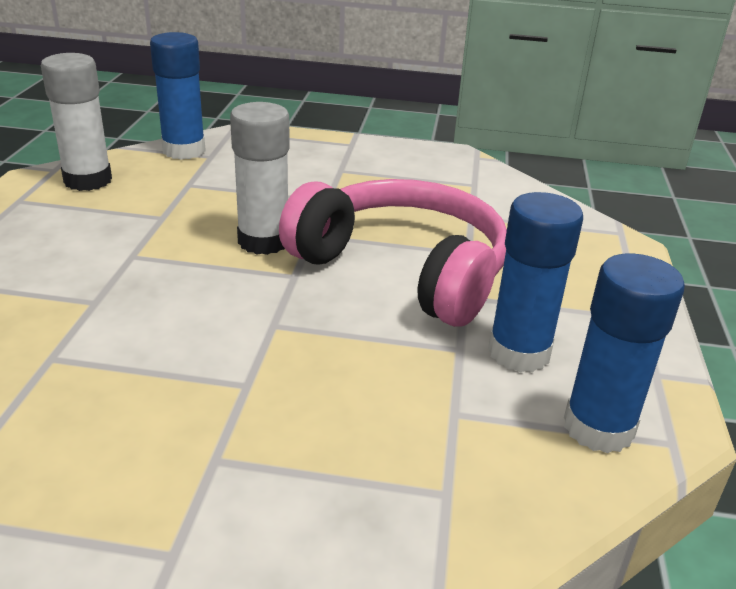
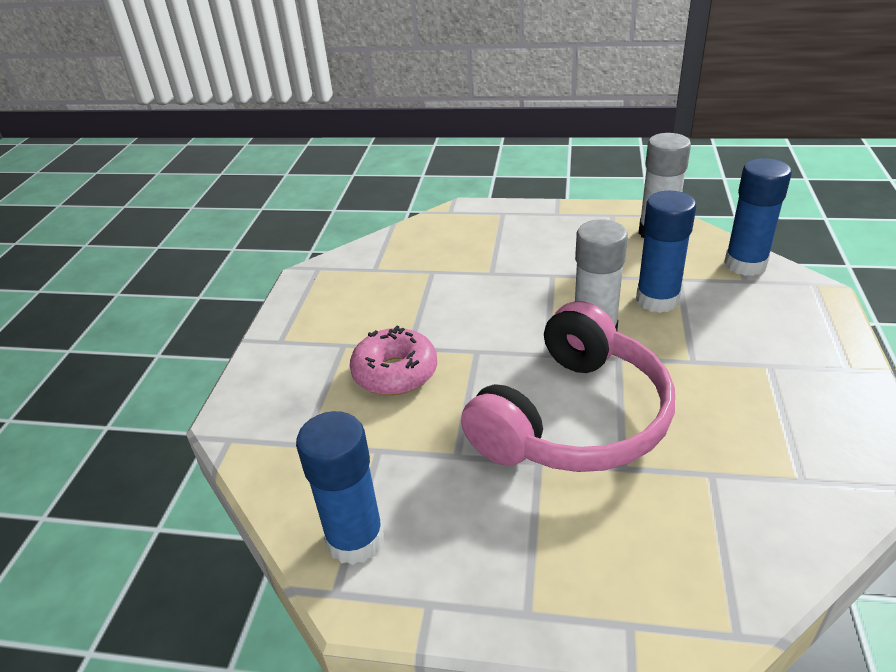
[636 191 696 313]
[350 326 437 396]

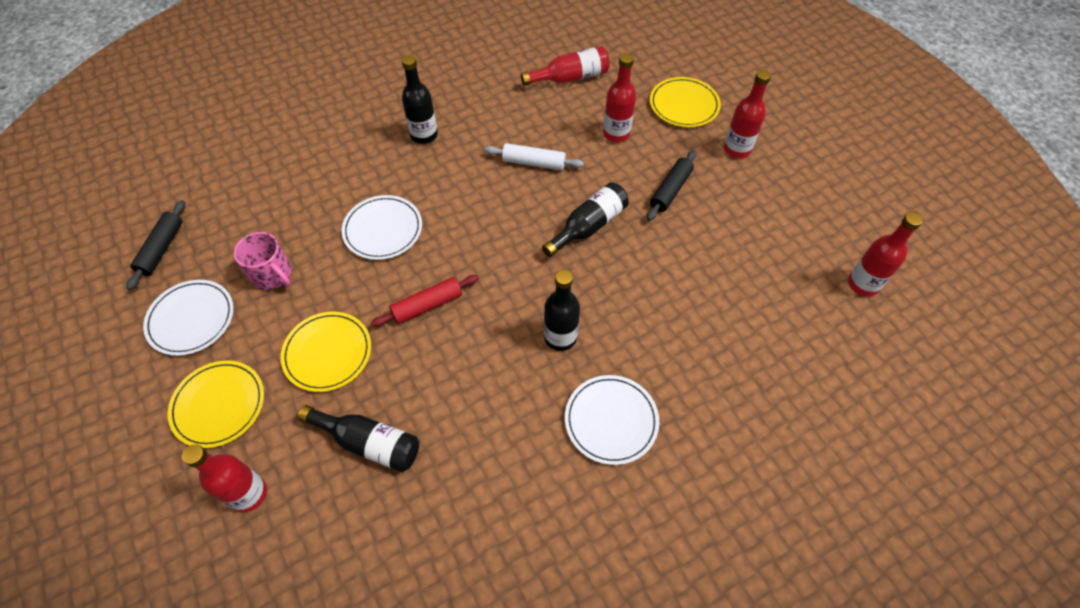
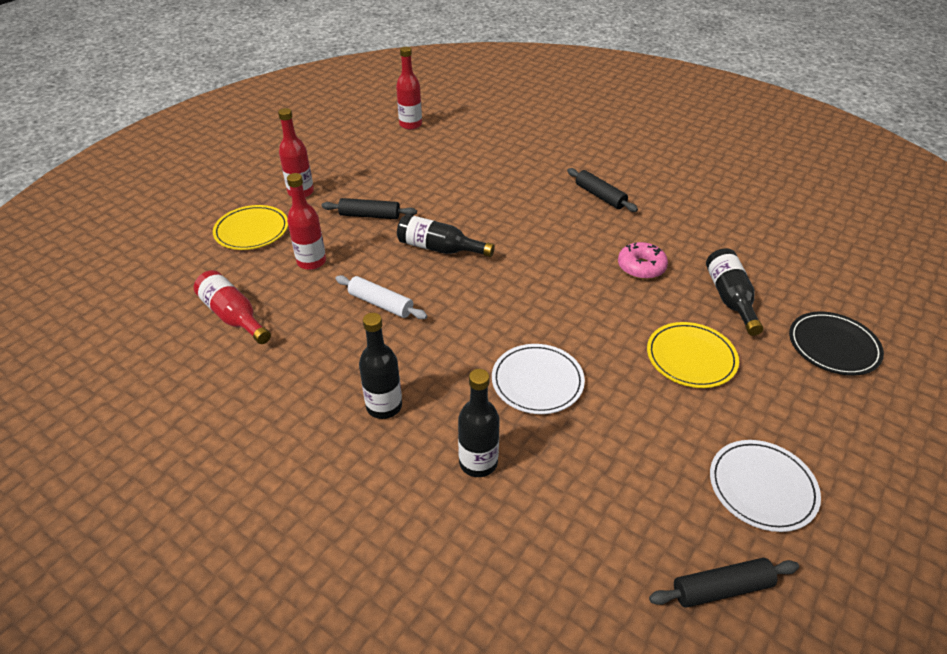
[335 275 427 319]
[234 232 292 290] (first image)
[458 369 500 477]
[371 275 479 327] (first image)
[168 360 264 448] (first image)
[567 168 638 212]
[789 312 884 376]
[618 242 668 279]

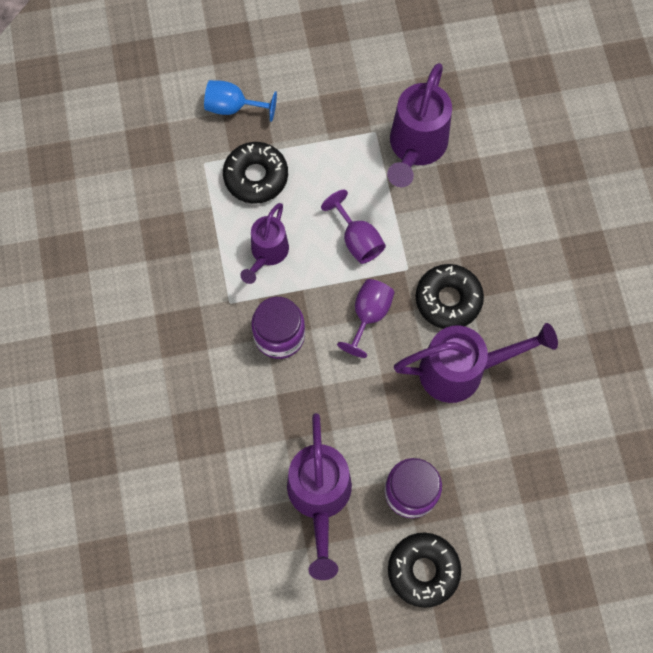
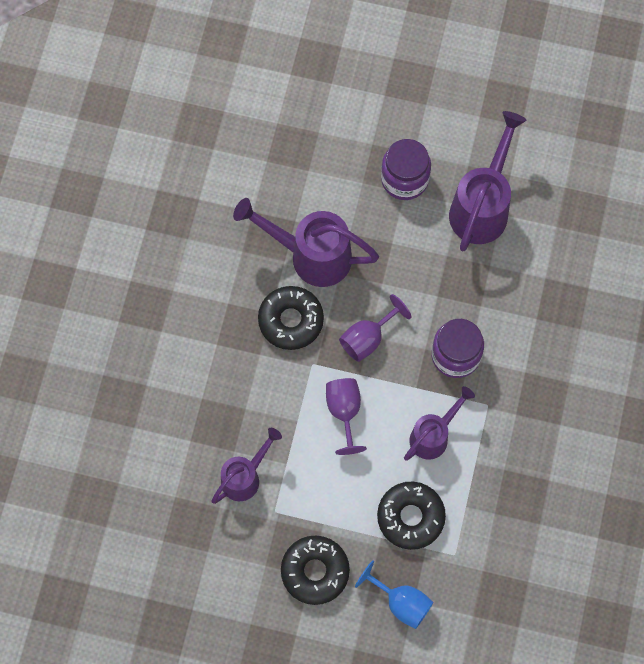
[211 428 282 504]
[281 535 350 605]

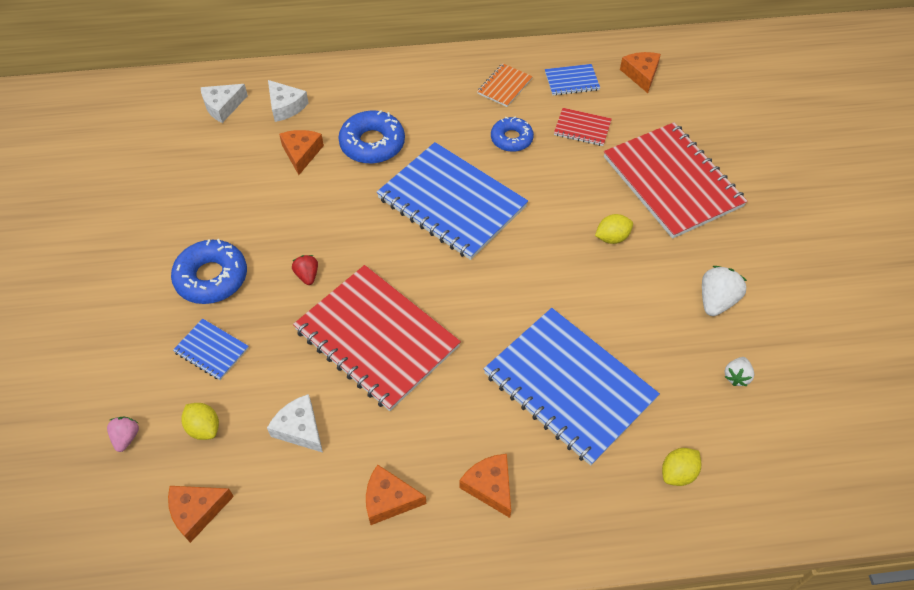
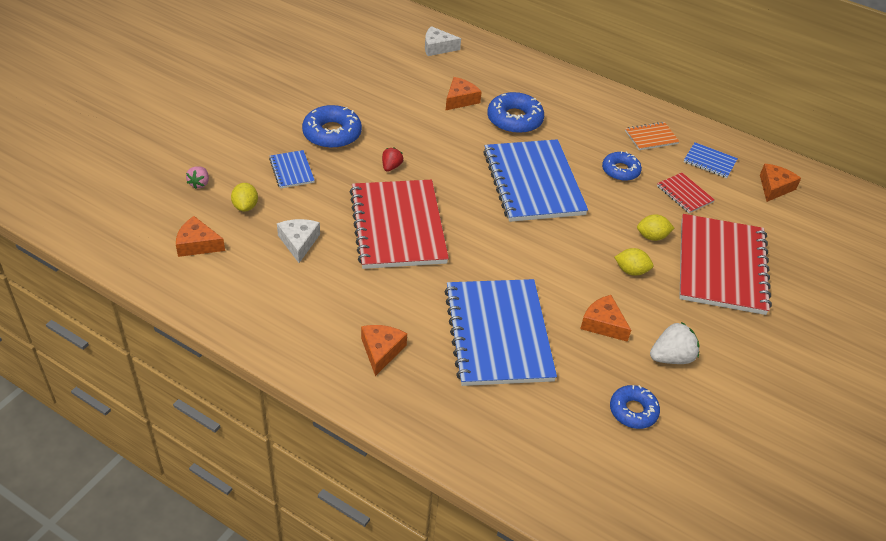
[268 80 309 122] (first image)
[610 385 660 429]
[186 166 209 189]
[637 214 674 241]
[580 295 631 342]

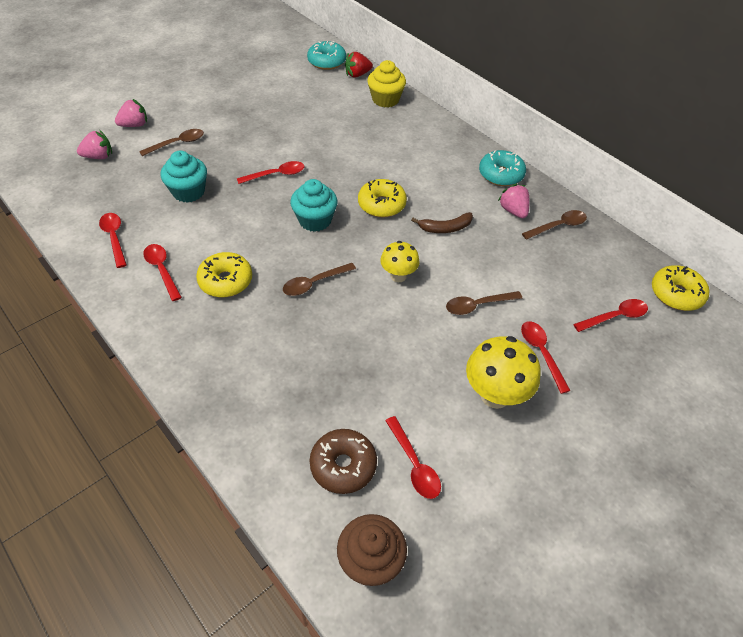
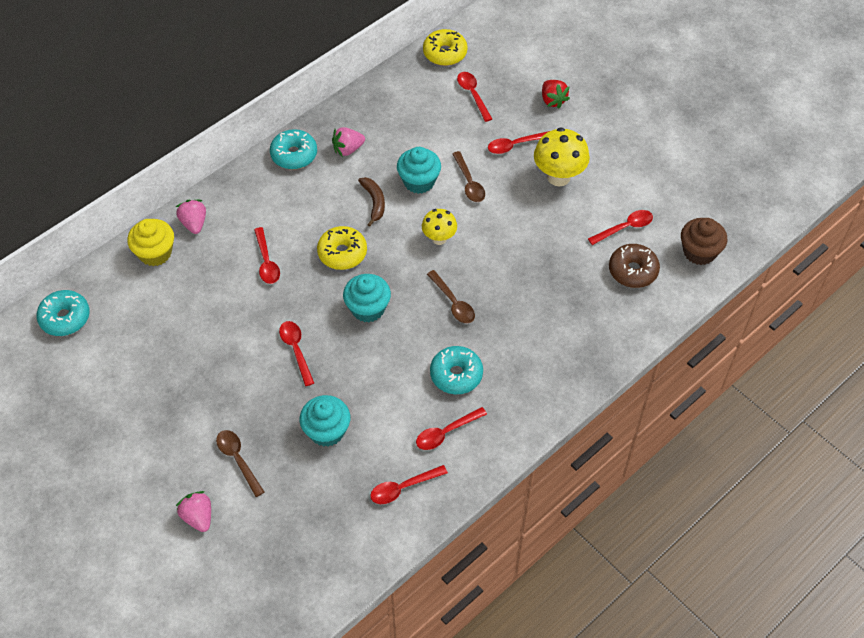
[542 80 570 109]
[176 200 206 234]
[522 210 587 240] (first image)
[430 346 483 394]
[397 147 441 194]
[254 227 280 284]

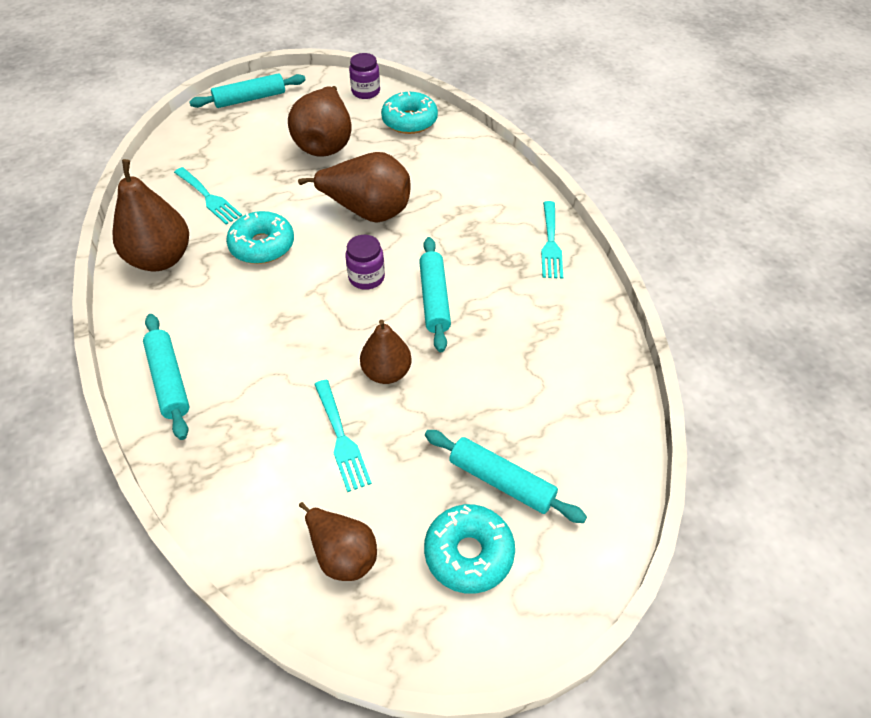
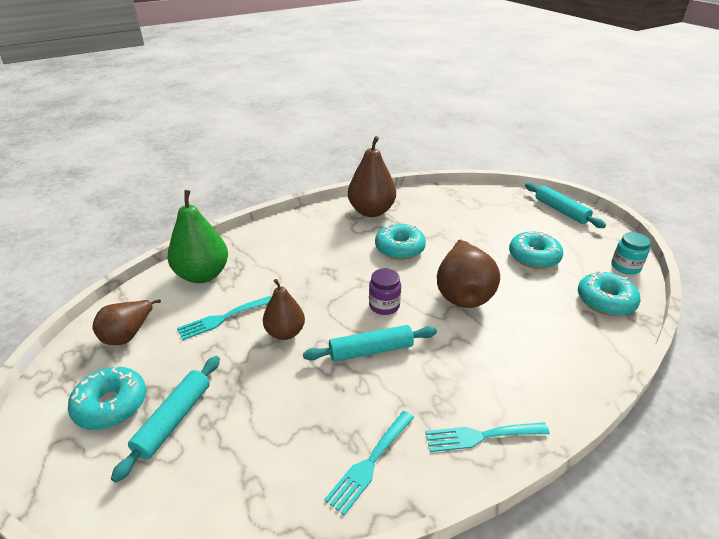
[612 232 651 275]
[509 230 563 269]
[324 411 414 515]
[143 314 190 440] (first image)
[168 190 228 283]

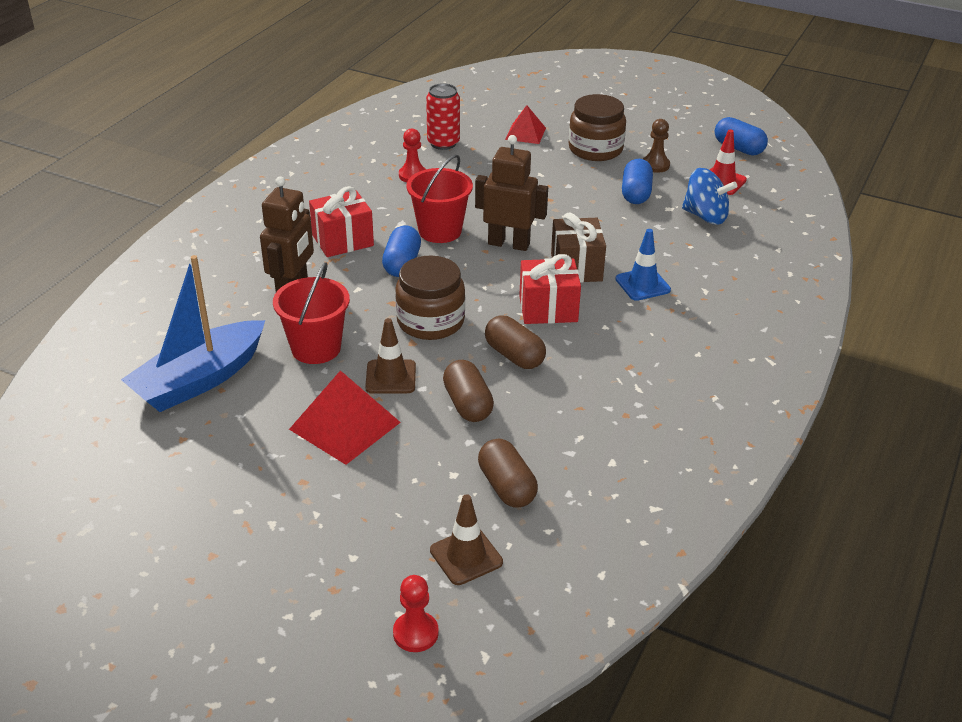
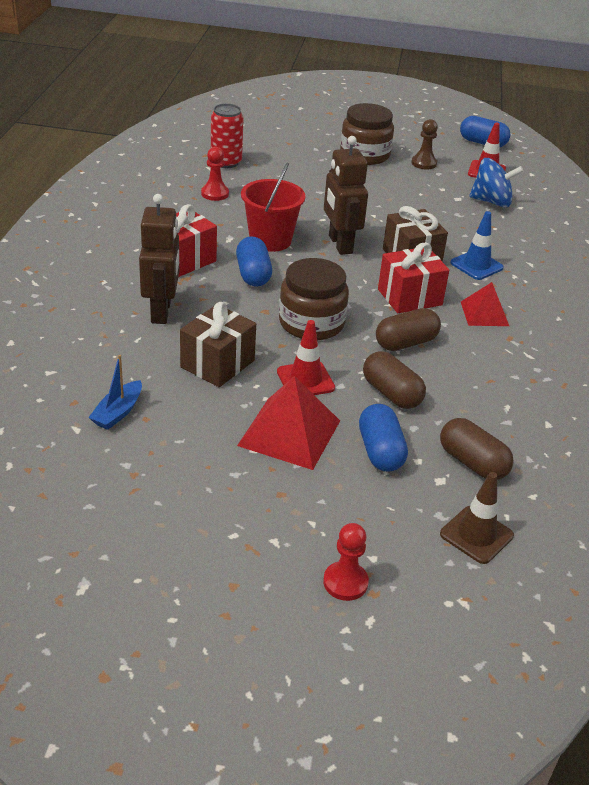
[461 282 509 326]
[324 136 368 255]
[359 404 408 472]
[88 355 142 430]
[180 302 256 387]
[376 308 441 351]
[277 320 335 395]
[323 523 369 601]

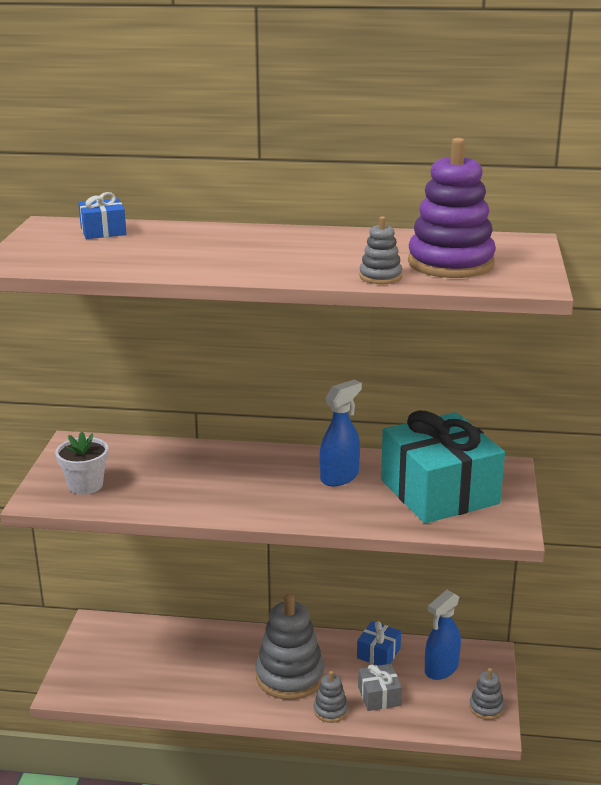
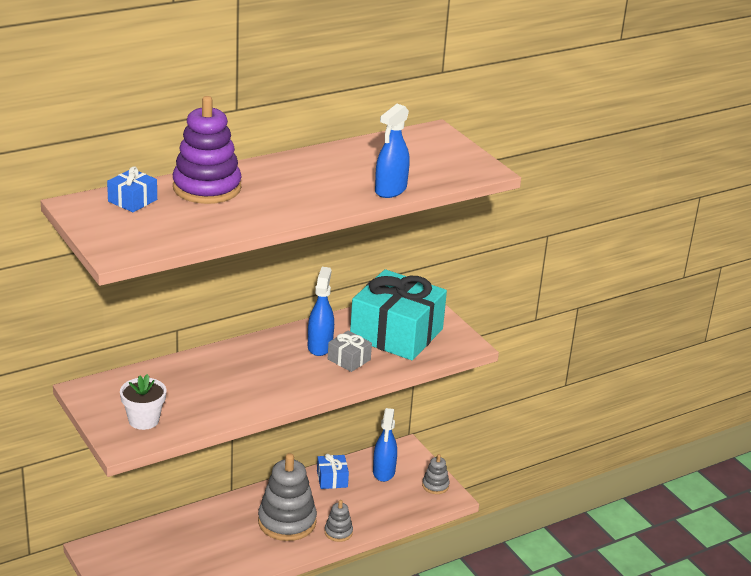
[173 96 241 204]
[375 104 410 198]
[328 330 372 372]

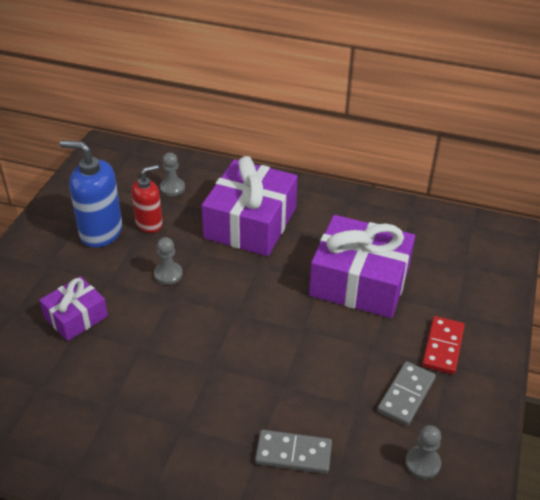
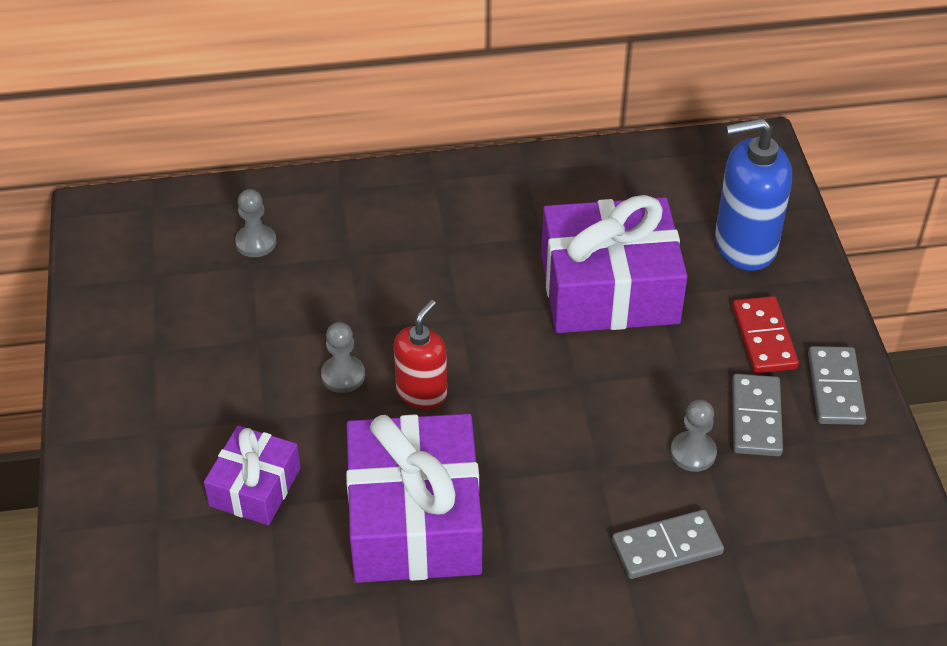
[715 118 792 271]
[346 414 483 583]
[394 300 447 409]
[670 400 717 472]
[808 346 867 425]

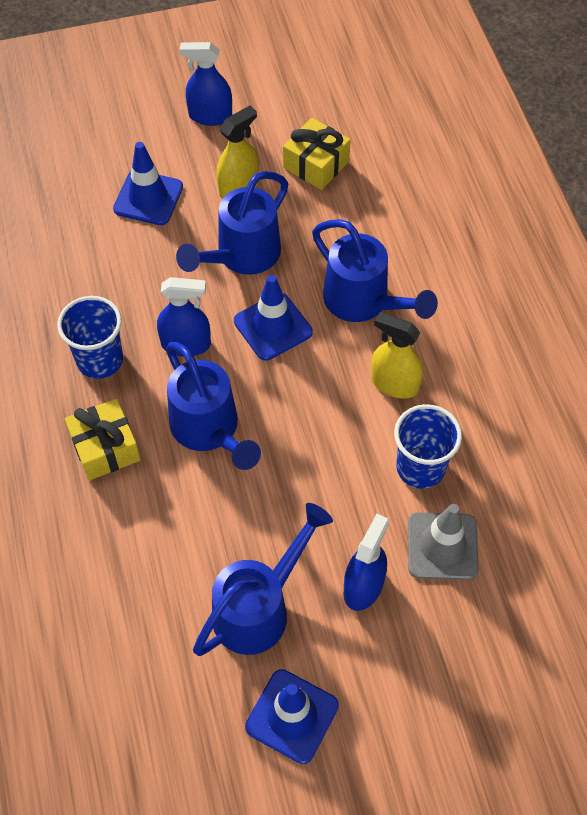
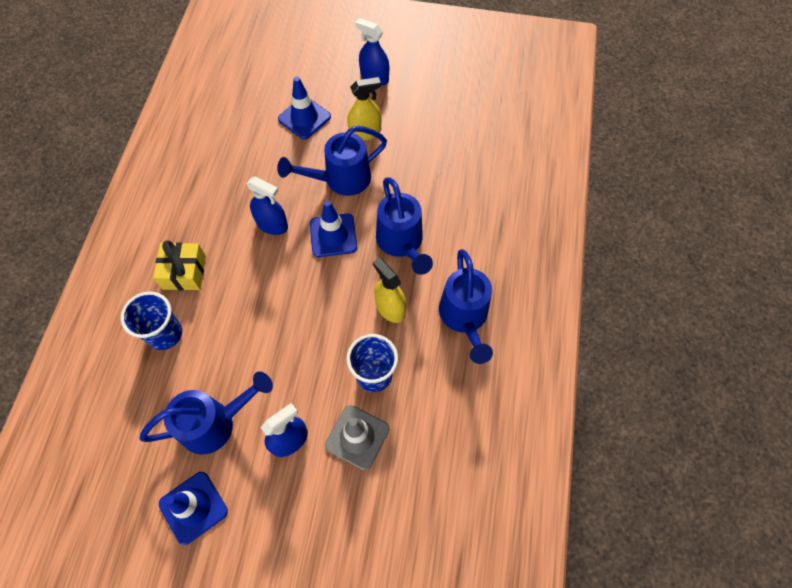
[283 118 351 190] (first image)
[121 291 182 350]
[439 249 493 364]

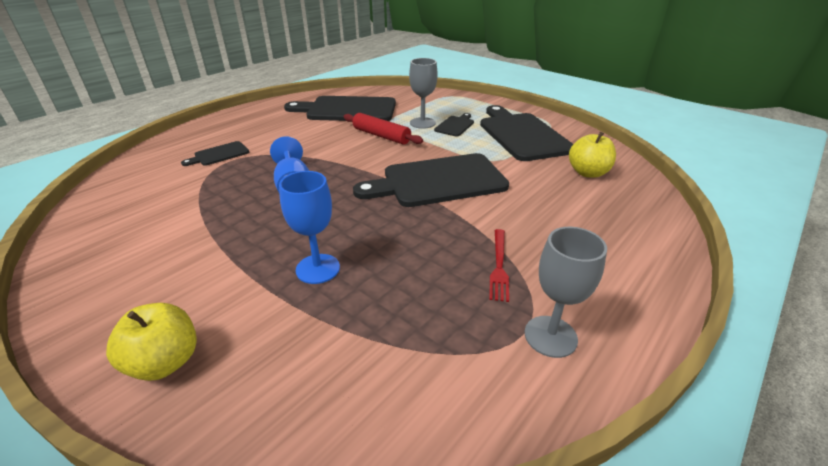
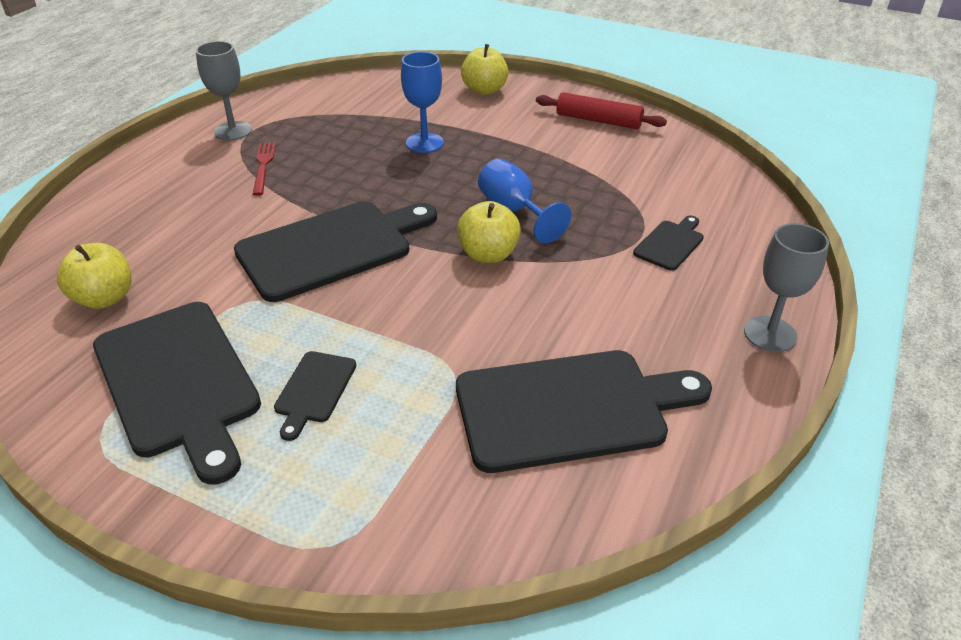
[744 223 829 352]
[536 92 667 129]
[457 201 521 263]

